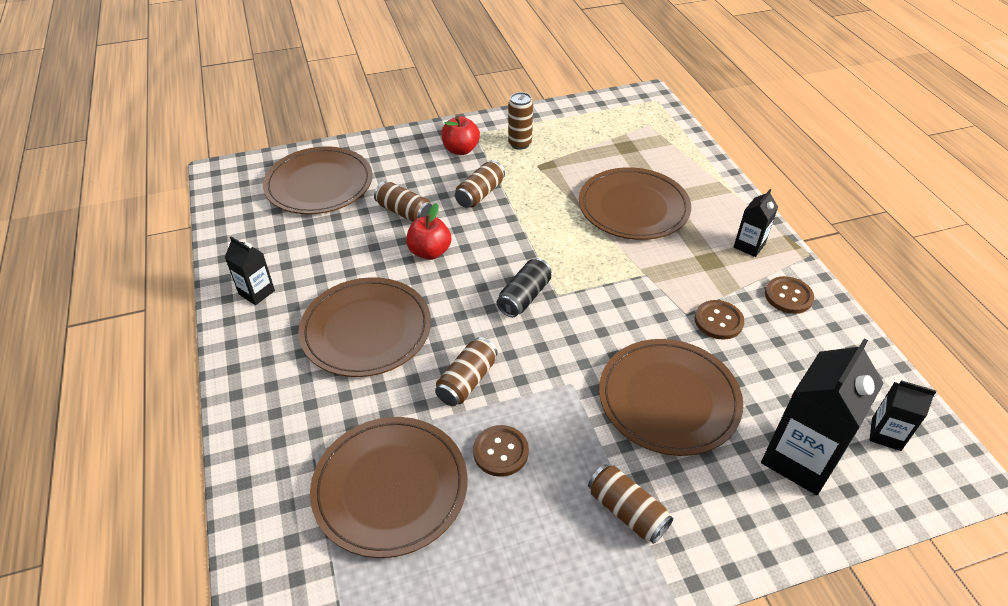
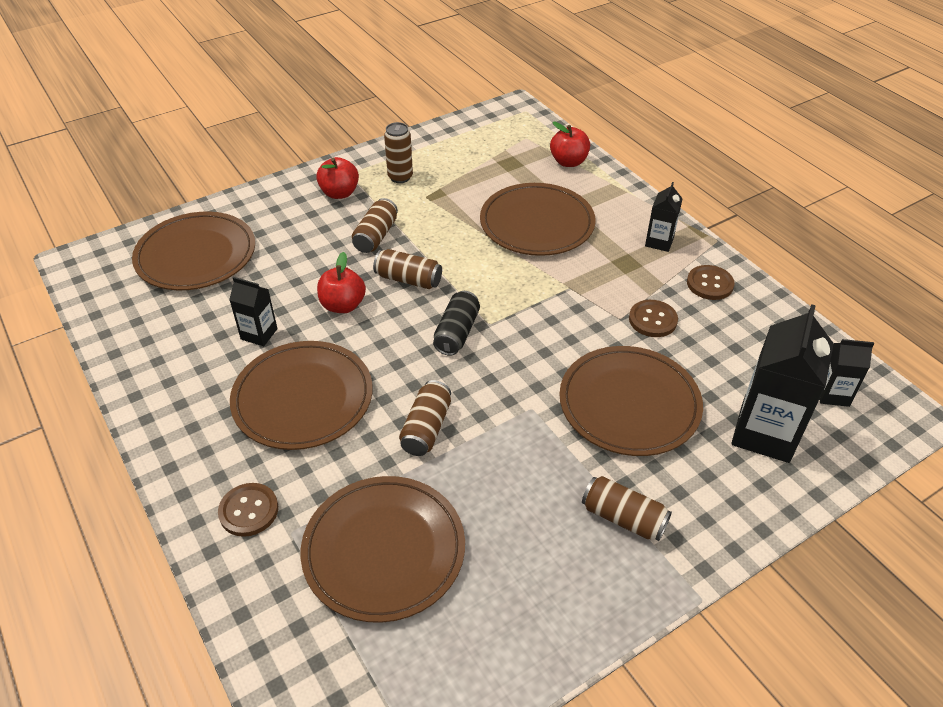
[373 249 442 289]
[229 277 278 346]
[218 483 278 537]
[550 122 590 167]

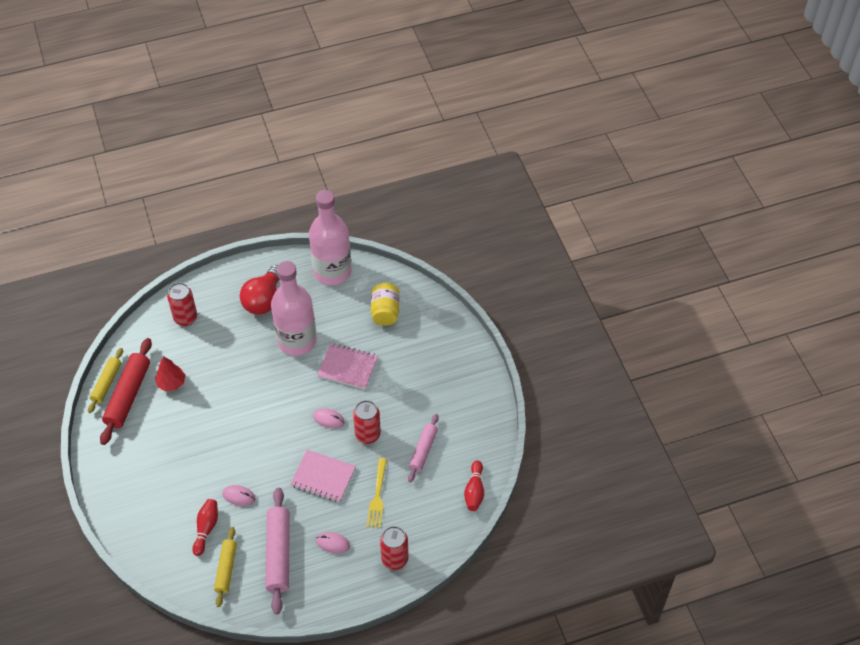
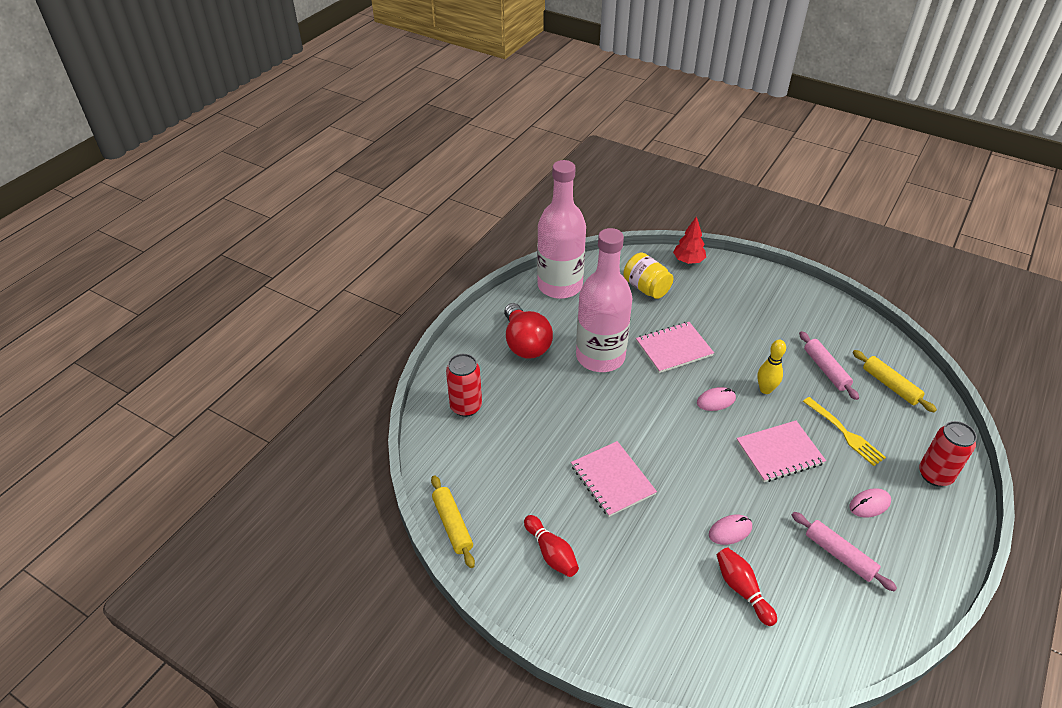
[100 338 152 445] (first image)
[673 216 706 264]
[757 340 786 394]
[524 515 579 577]
[792 512 897 591]
[853 350 937 413]
[571 441 657 517]

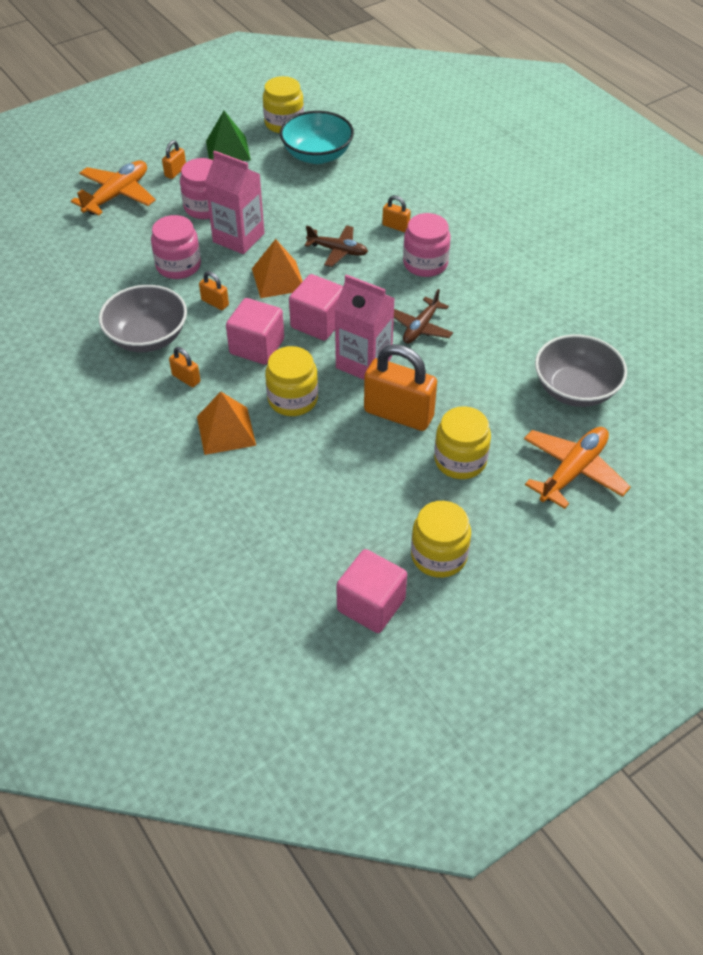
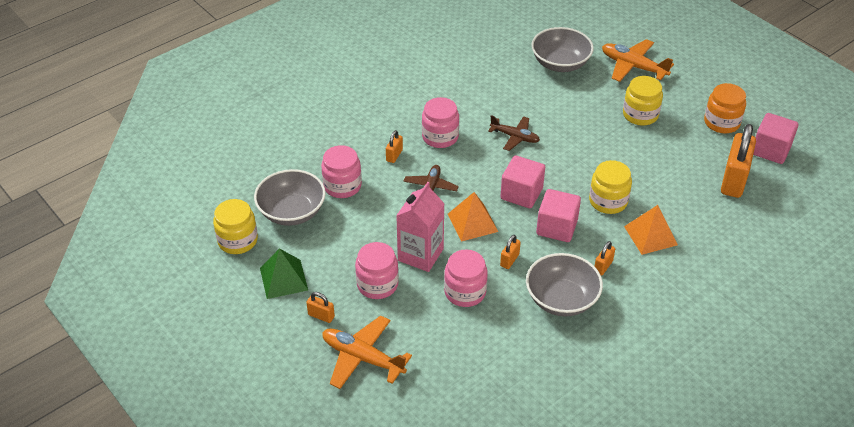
[254 169 326 226]
[335 274 395 380] (first image)
[721 124 756 198]
[704 83 746 133]
[321 145 362 198]

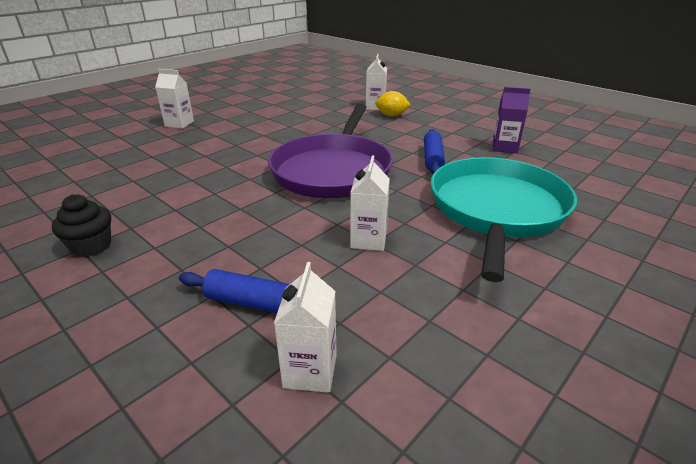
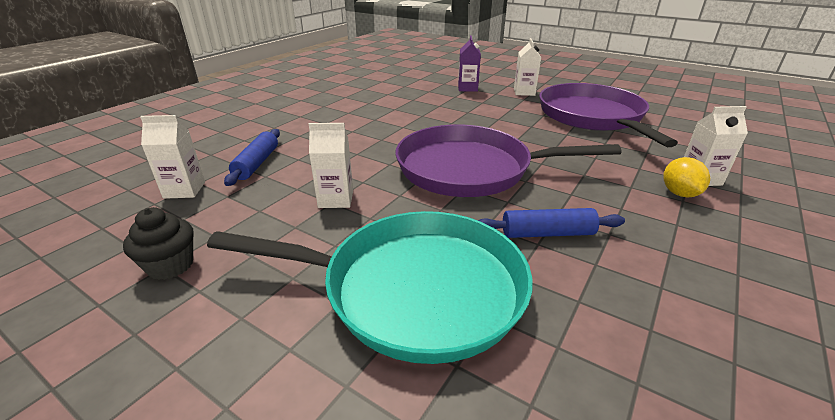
[458 35 481 92]
[123 207 194 280]
[539 83 678 147]

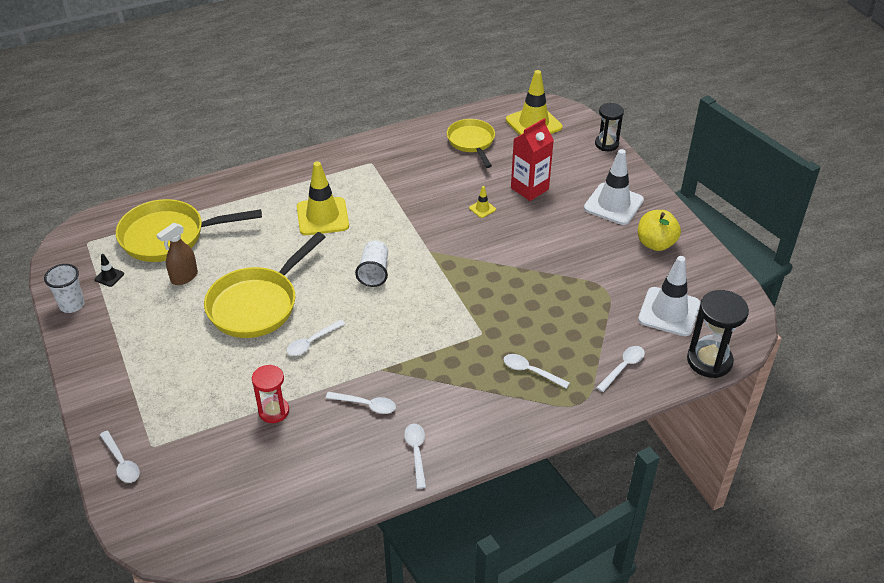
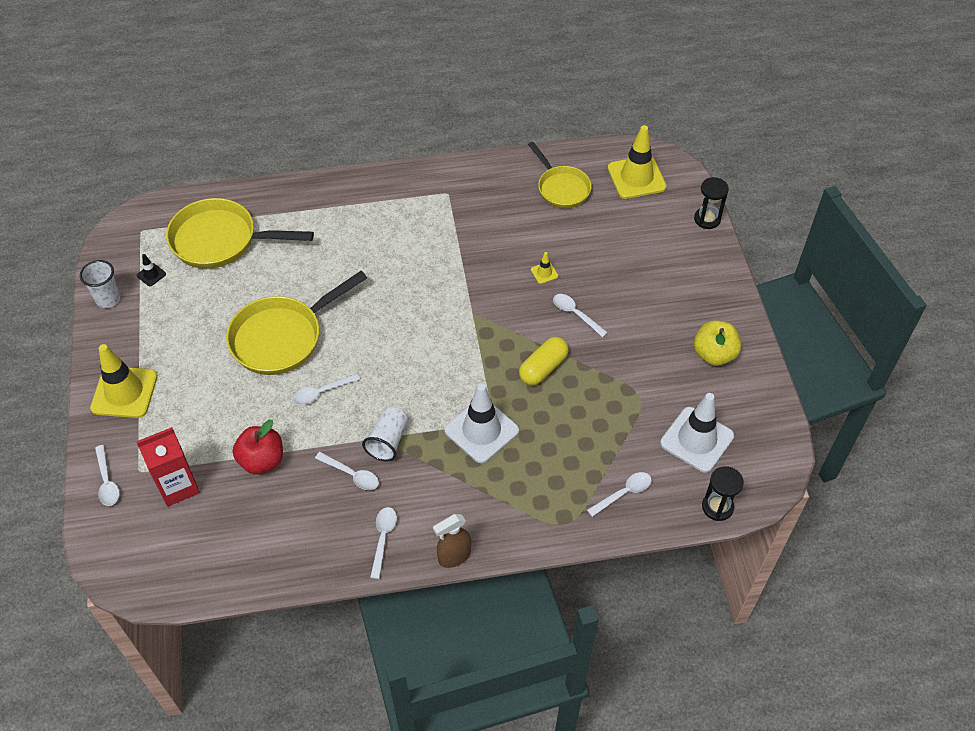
[136 427 200 507]
[528 142 592 208]
[444 383 519 463]
[90 344 158 418]
[433 514 471 568]
[362 407 408 461]
[702 466 744 521]
[553 294 608 337]
[233 420 283 475]
[519 337 569 385]

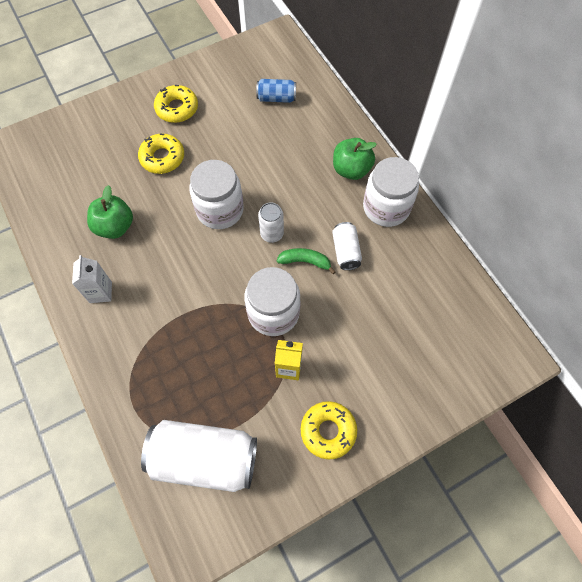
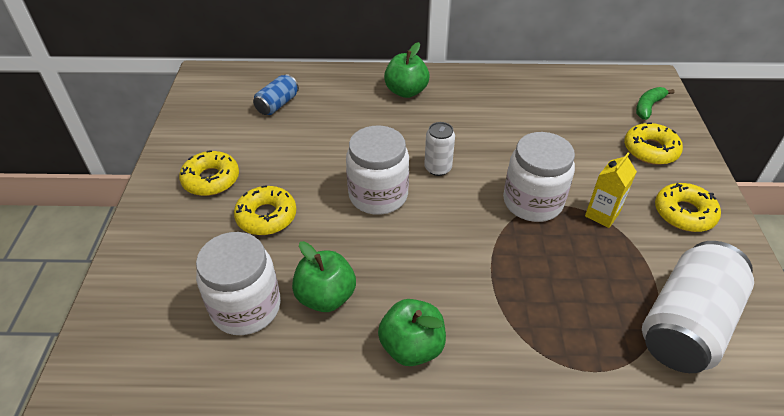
[196 232 281 335]
[332 222 362 270] (first image)
[636 87 675 120]
[378 299 446 366]
[624 122 683 165]

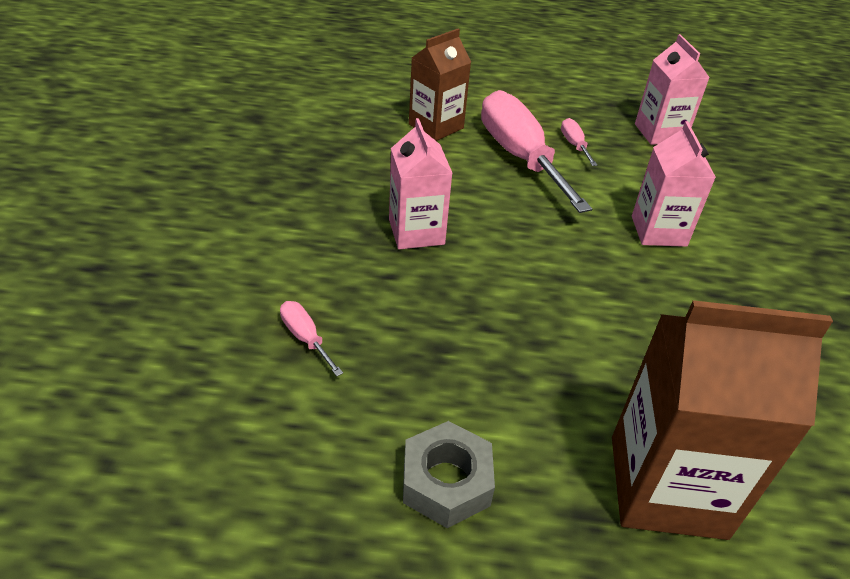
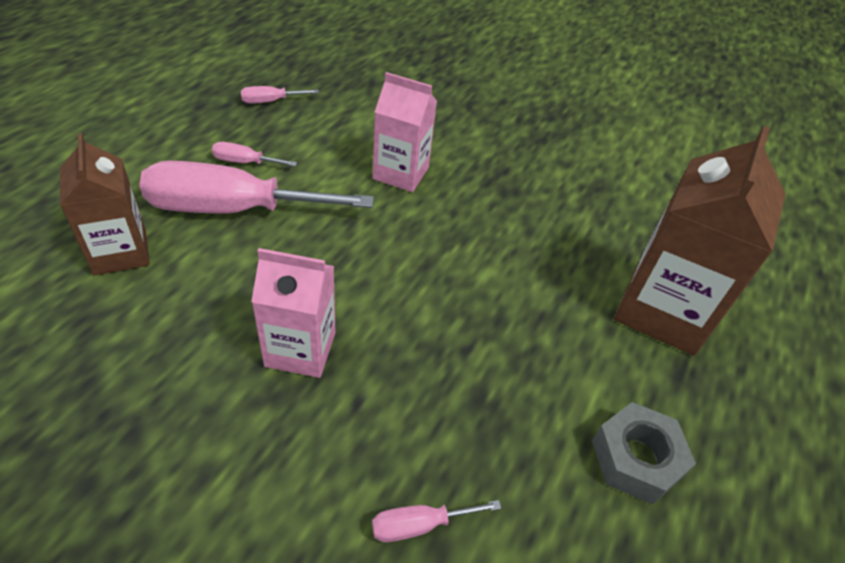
[241 86 319 103]

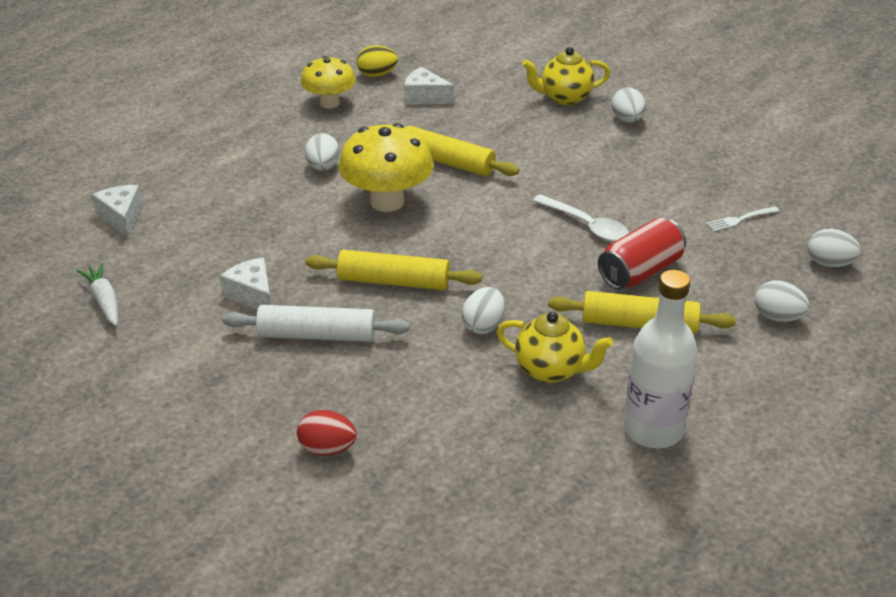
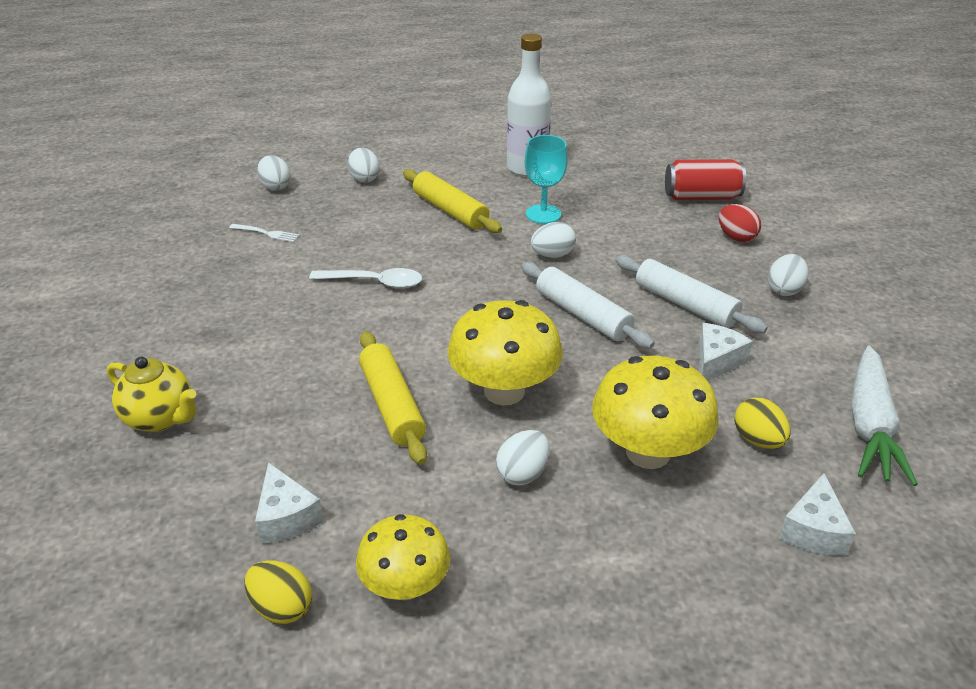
[768 254 808 296]
[309 268 422 288]
[665 159 746 200]
[521 262 654 349]
[699 323 753 381]
[852 346 918 486]
[525 135 568 224]
[592 355 718 469]
[734 398 790 449]

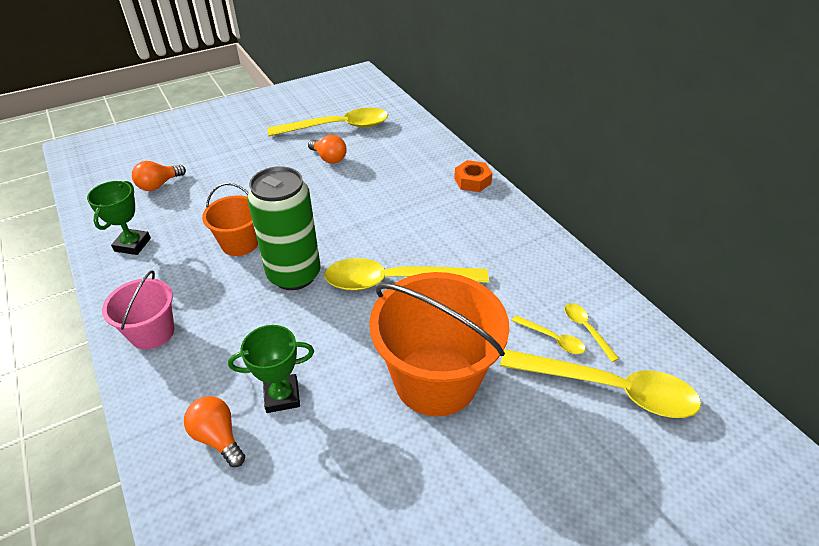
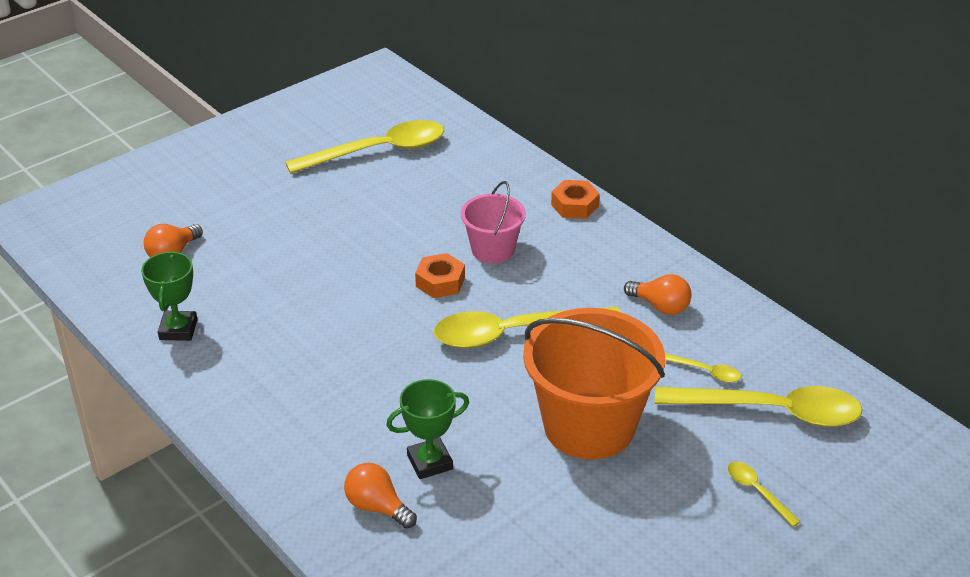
[624 274 691 315]
[247 166 321 290] (first image)
[202 183 258 256] (first image)
[461 181 526 263]
[727 462 801 527]
[415 253 465 298]

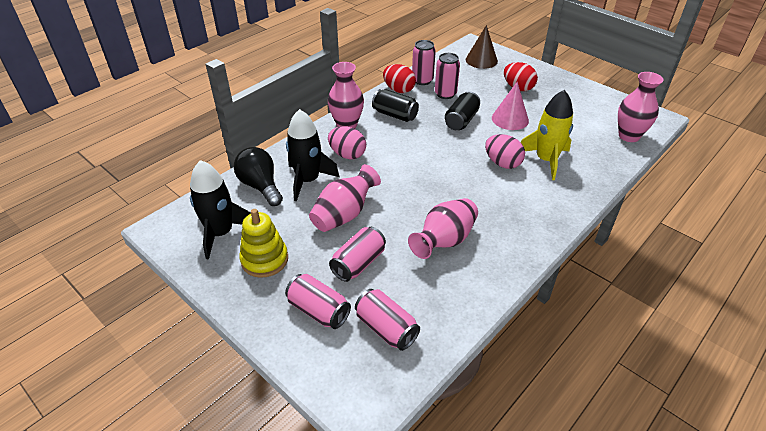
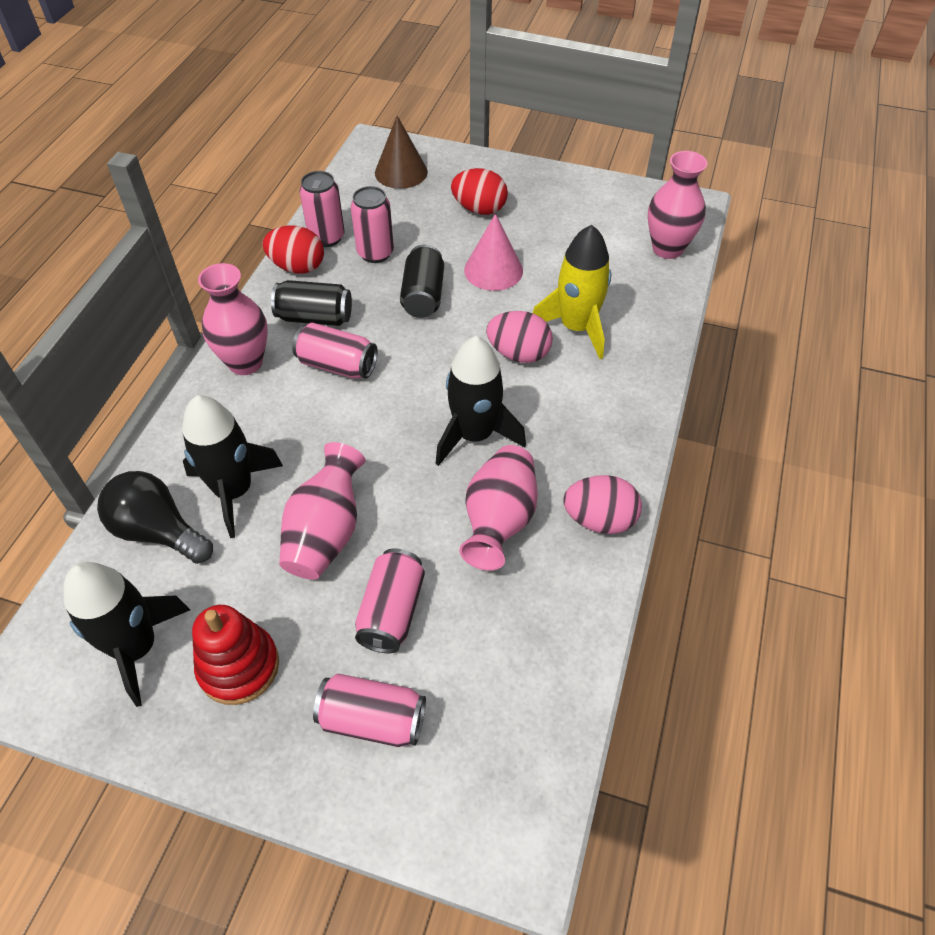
[563 475 642 534]
[192 605 279 705]
[292 323 378 379]
[436 336 526 466]

